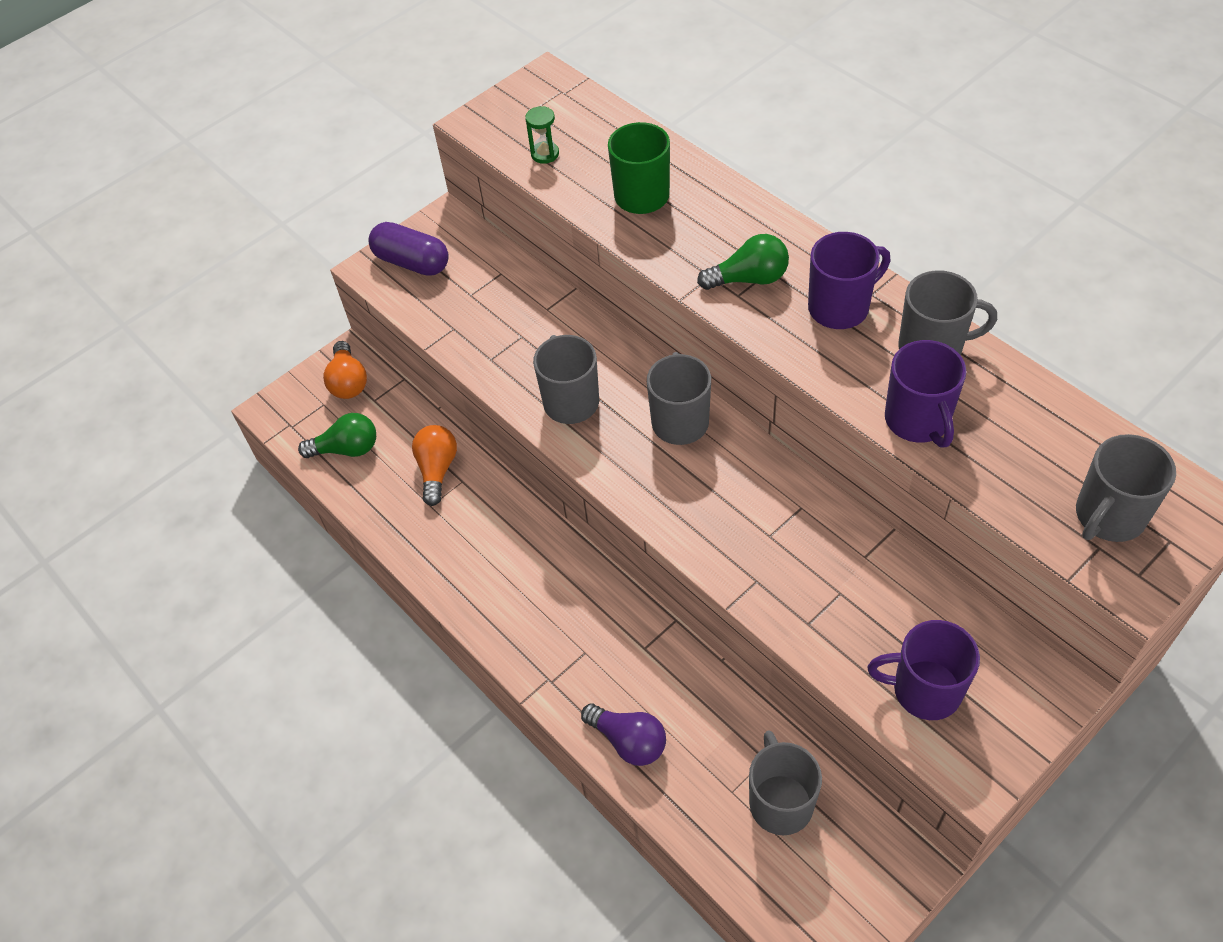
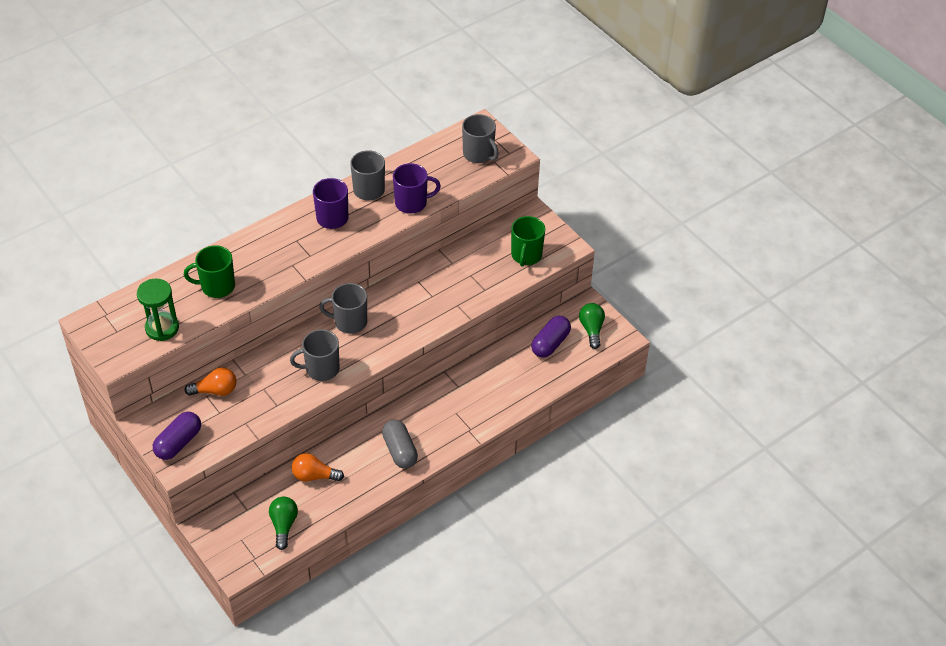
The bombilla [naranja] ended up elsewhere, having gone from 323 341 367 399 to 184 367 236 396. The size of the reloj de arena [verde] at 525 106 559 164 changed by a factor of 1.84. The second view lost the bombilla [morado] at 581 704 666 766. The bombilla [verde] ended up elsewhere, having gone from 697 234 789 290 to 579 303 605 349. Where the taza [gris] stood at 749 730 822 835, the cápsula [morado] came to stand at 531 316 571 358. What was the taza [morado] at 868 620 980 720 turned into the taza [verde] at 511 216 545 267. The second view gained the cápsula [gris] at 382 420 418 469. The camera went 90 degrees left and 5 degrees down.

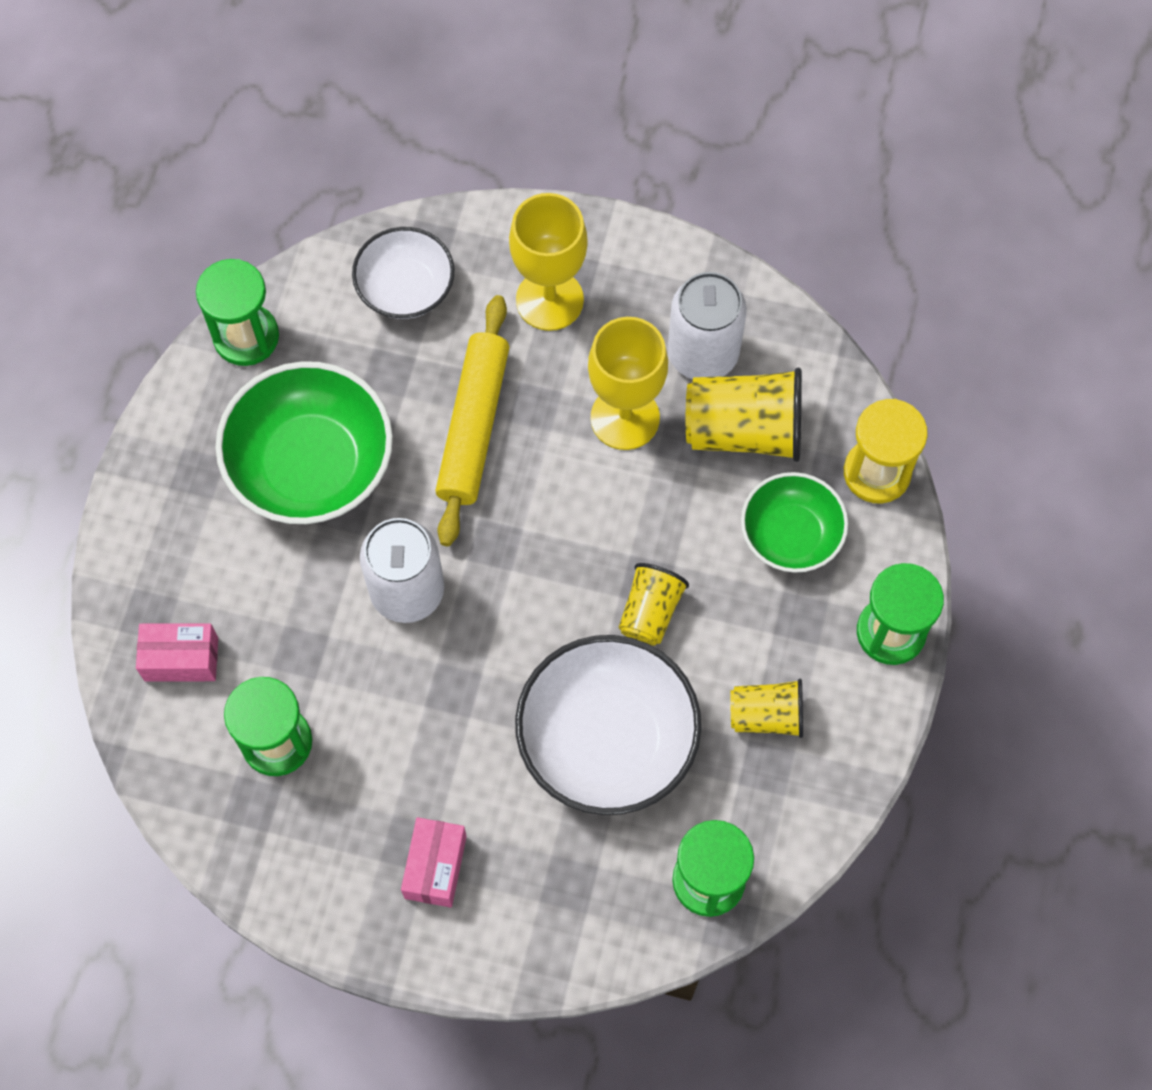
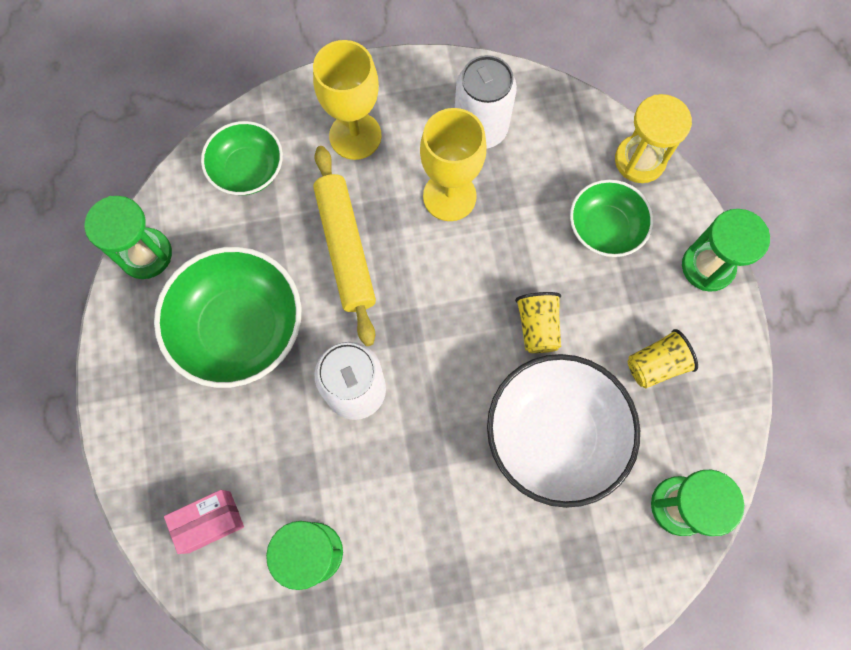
What was the cuenco [blanco] at 352 227 454 319 turned into the cuenco [verde] at 201 121 283 195. The second view lost the caja [rosa] at 401 817 467 908. The second view lost the vaso [amarillo] at 686 368 802 462. The camera went 25 degrees left and 5 degrees up.

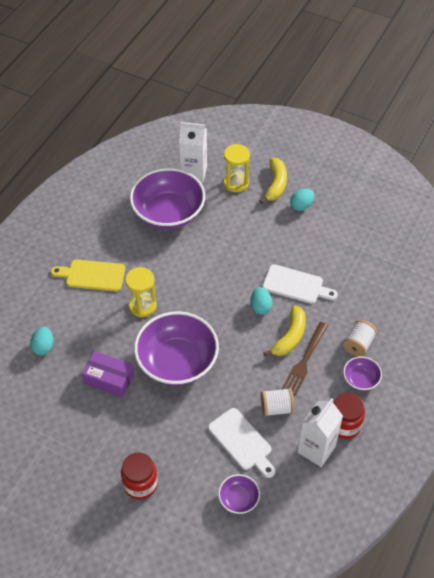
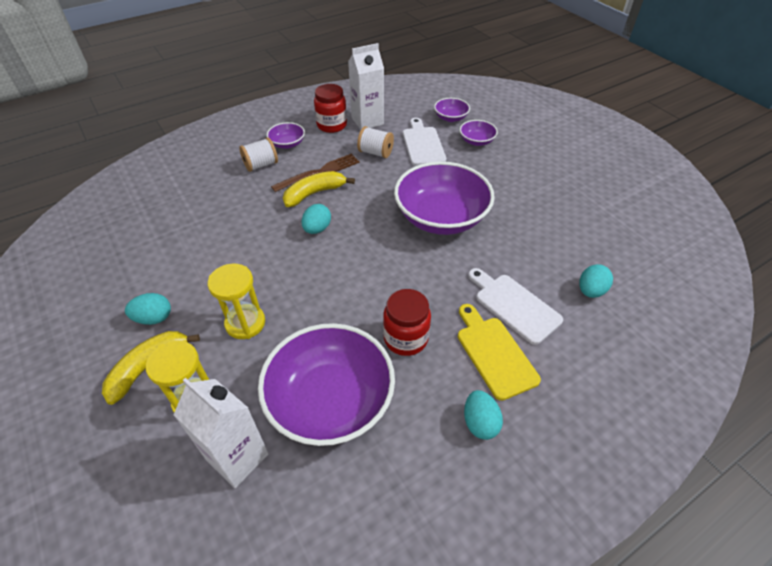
The tabla de cortar [amarillo] at 51 259 125 291 ended up facing another way, 150 degrees counterclockwise from before. The second view lost the caja [morado] at 82 351 134 397. The tarro [rojo] ended up elsewhere, having gone from 121 452 158 500 to 383 289 431 356. The reloj de arena [amarillo] ended up elsewhere, having gone from 125 267 157 317 to 208 264 265 339. The tabla de cortar [blanco] ended up elsewhere, having gone from 262 264 338 304 to 468 268 563 345. The second view gained the cuenco [morado] at 460 120 498 146. The second view gained the huevo [turquesa] at 464 390 503 440. The camera went 150 degrees left and 5 degrees down.

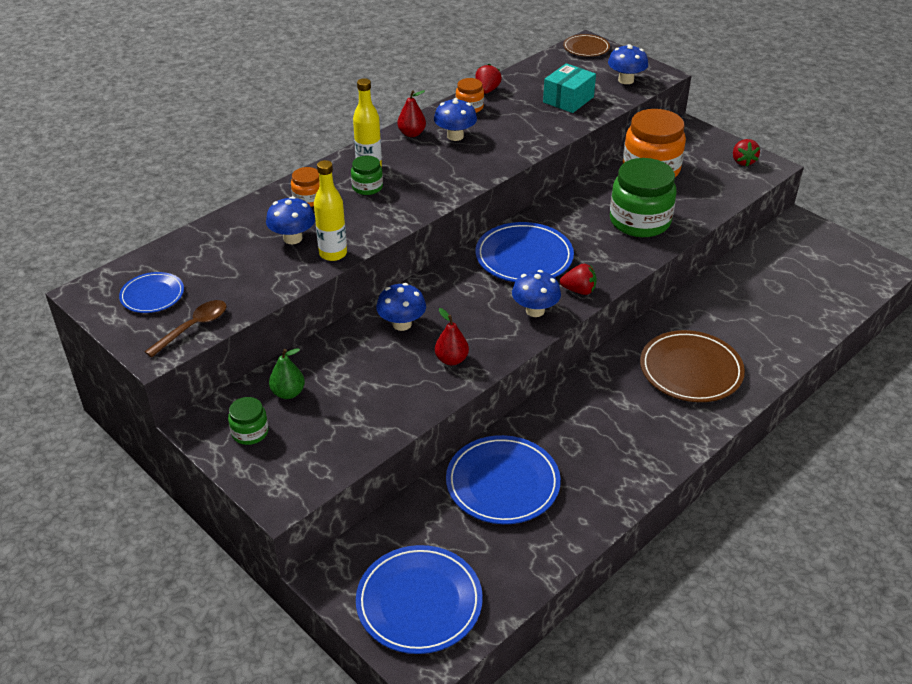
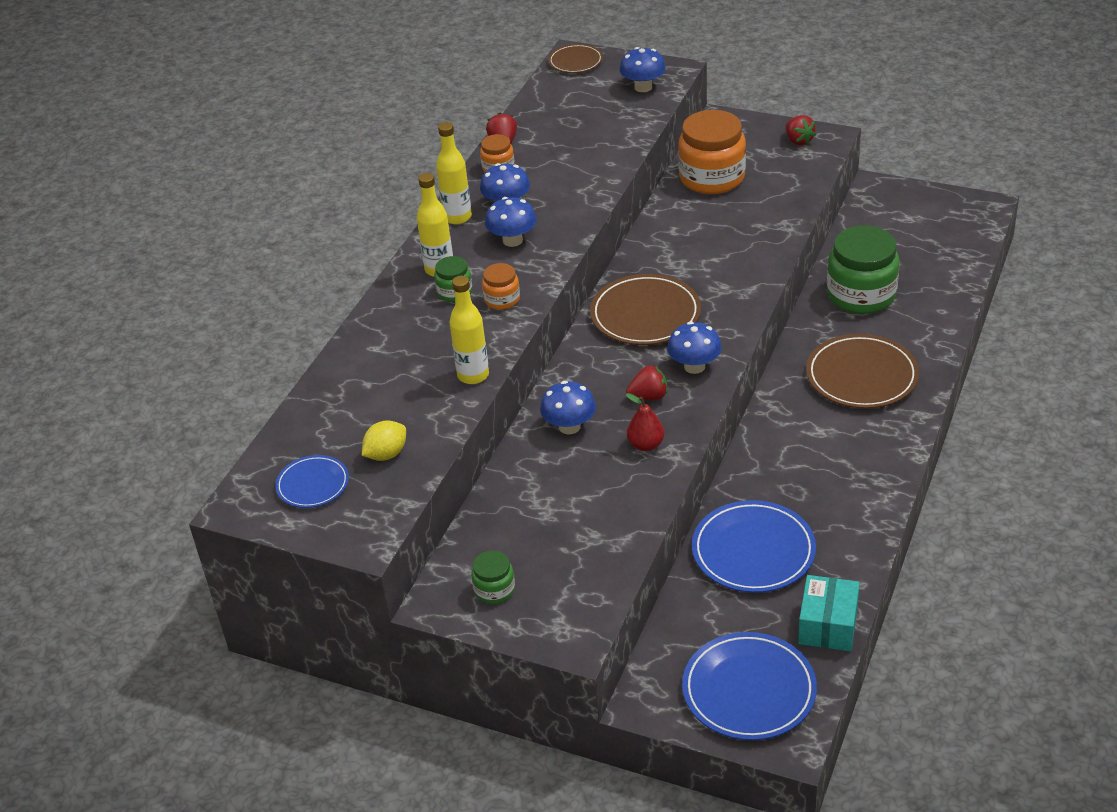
The second view lost the cuchara [marrón] at 144 300 227 357. The seta [azul] ended up elsewhere, having gone from 266 196 315 244 to 485 197 537 247. The second view lost the pera [verde] at 269 348 305 399. The tarro [naranja] ended up elsewhere, having gone from 291 167 320 207 to 482 263 520 310. Where the pera [rojo] stood at 397 90 426 137, the botella [amarillo] came to stand at 436 122 472 224. What was the plato [azul] at 476 222 574 282 turned into the plato [marrón] at 590 274 701 345. The caja [turquesa] ended up elsewhere, having gone from 543 63 596 113 to 798 575 860 651. The fresa [rojo] ended up elsewhere, having gone from 560 264 597 295 to 626 365 668 400. The tarro [verde] ended up elsewhere, having gone from 610 158 676 237 to 827 225 900 314. The second view gained the limón [amarillo] at 362 420 406 461. The camera went 20 degrees left and 0 degrees up.

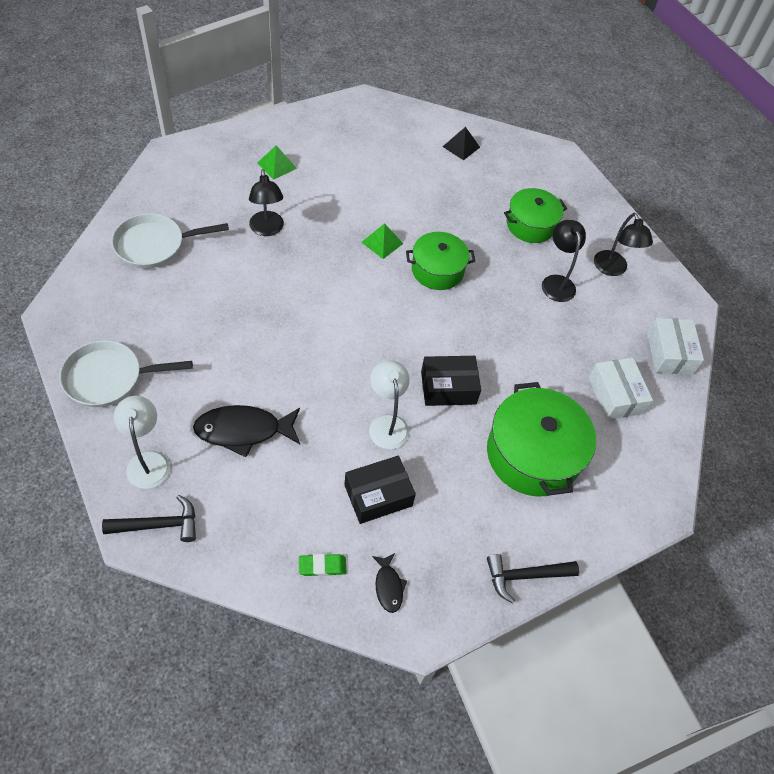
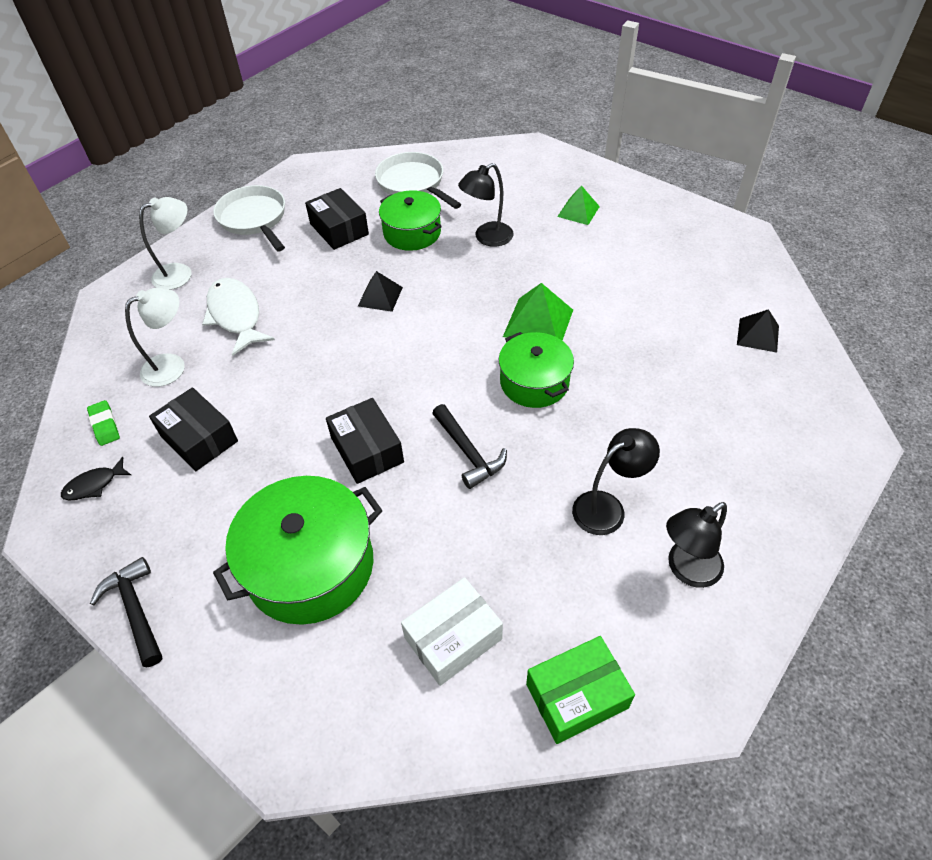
The martillo [negro] ended up elsewhere, having gone from 102 495 196 542 to 432 404 507 489. What was the pez [negro] at 193 405 300 457 turned into the pez [blanco] at 202 278 275 356. The size of the pirámide [verde] at 361 223 404 259 changed by a factor of 1.53. The lámpara [blanco] ended up elsewhere, having gone from 369 360 410 449 to 125 288 185 387. The olla [verde] ended up elsewhere, having gone from 504 188 567 243 to 379 190 442 251. What was the caja [blanco] at 647 318 704 374 turned into the caja [verde] at 526 636 635 744. The second view gained the caja [negro] at 305 188 369 250. The second view gained the pirámide [negro] at 358 271 403 312. The camera went 75 degrees right and 5 degrees down.

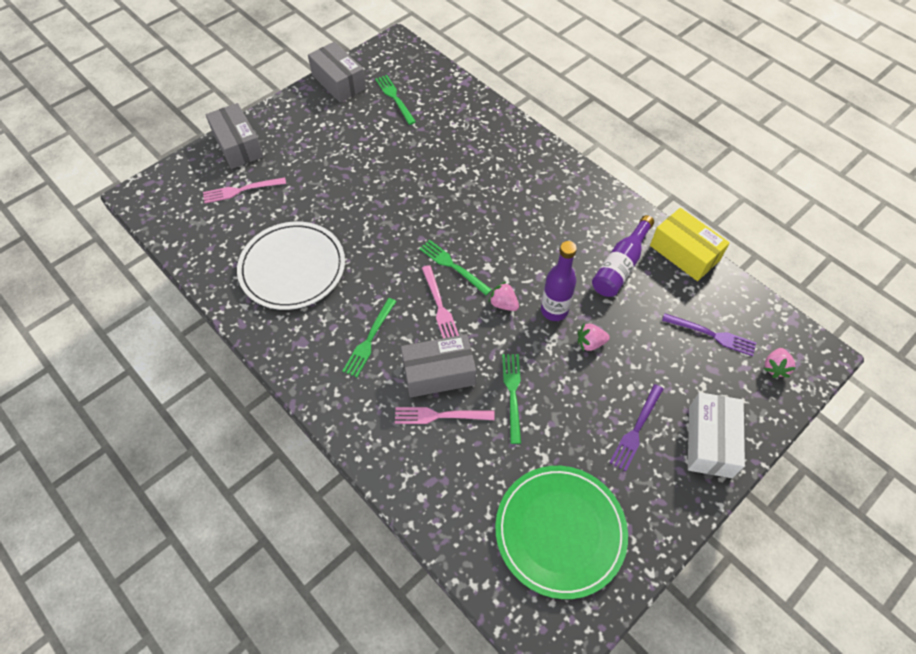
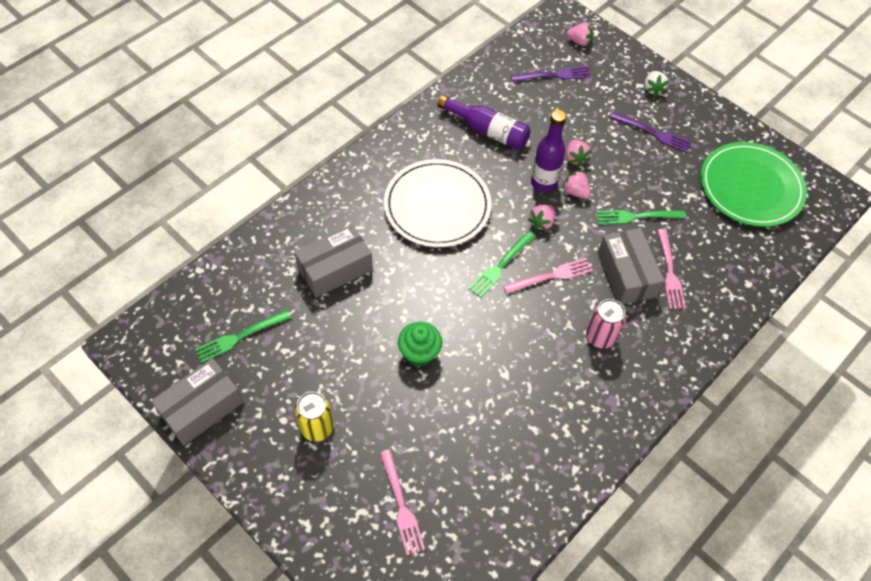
The caja [gris] ended up elsewhere, having gone from 205 103 264 169 to 294 224 373 298. The plato [blanco] ended up elsewhere, having gone from 237 221 345 310 to 384 159 492 247. Where the tenedor [verde] stood at 342 298 397 377, the lata [rosa] came to stand at 586 299 626 349. The second view lost the caja [amarillo] at 650 208 730 281. The tenedor [morado] at 662 313 756 356 ended up facing another way, 60 degrees clockwise from before. Where the caja [blanco] stood at 688 392 745 478, the fresa [blanco] came to stand at 644 71 669 97. The second view gained the lata [amarillo] at 295 392 333 442. The second view gained the magdalena [verde] at 398 322 442 367. The second view gained the fresa [rosa] at 562 170 591 199. The camera went 95 degrees left and 0 degrees up.

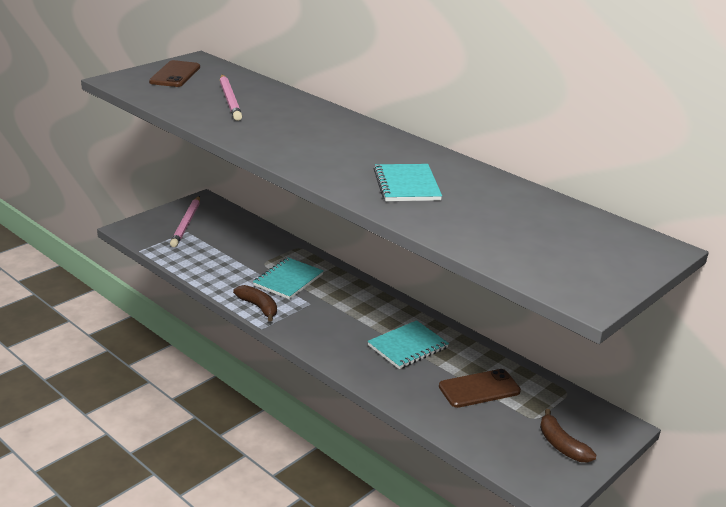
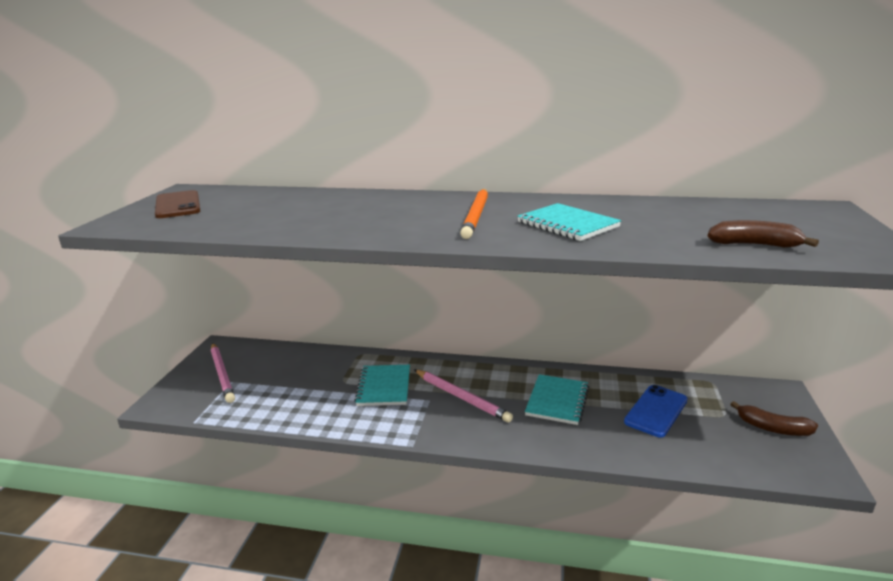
The lápiz [rosa] ended up elsewhere, having gone from 220 75 242 121 to 414 370 513 423. The plátano [marrón] ended up elsewhere, having gone from 233 285 277 322 to 708 220 819 247. What was the móvil [marrón] at 439 369 521 408 turned into the móvil [azul] at 624 385 688 437. The second view gained the lápiz [naranja] at 460 189 488 239. The camera went 30 degrees left and 5 degrees down.

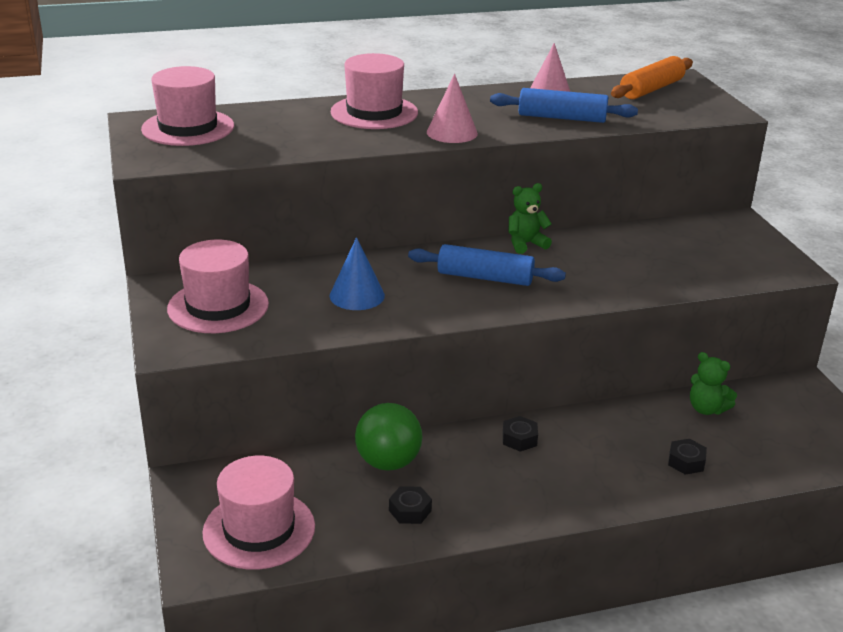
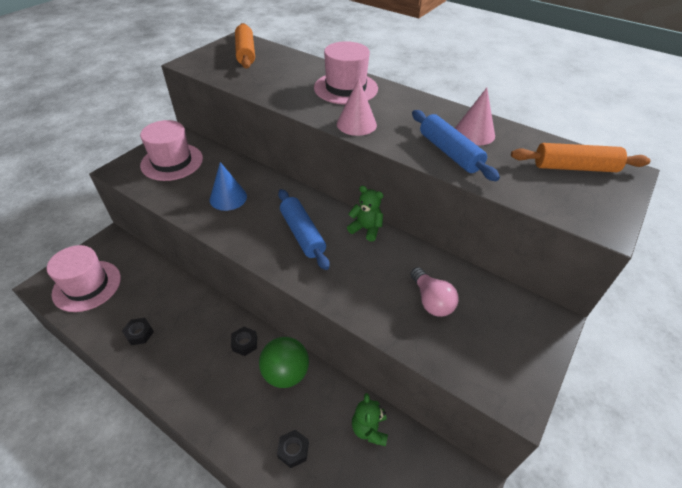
Where the sombrero [rosa] stood at 141 66 234 146, the rodillo [naranja] came to stand at 235 23 255 69. The pelota [verde] ended up elsewhere, having gone from 355 403 423 471 to 259 337 309 388. The second view gained the bombilla [rosa] at 410 267 459 317. The camera went 50 degrees right and 15 degrees up.

